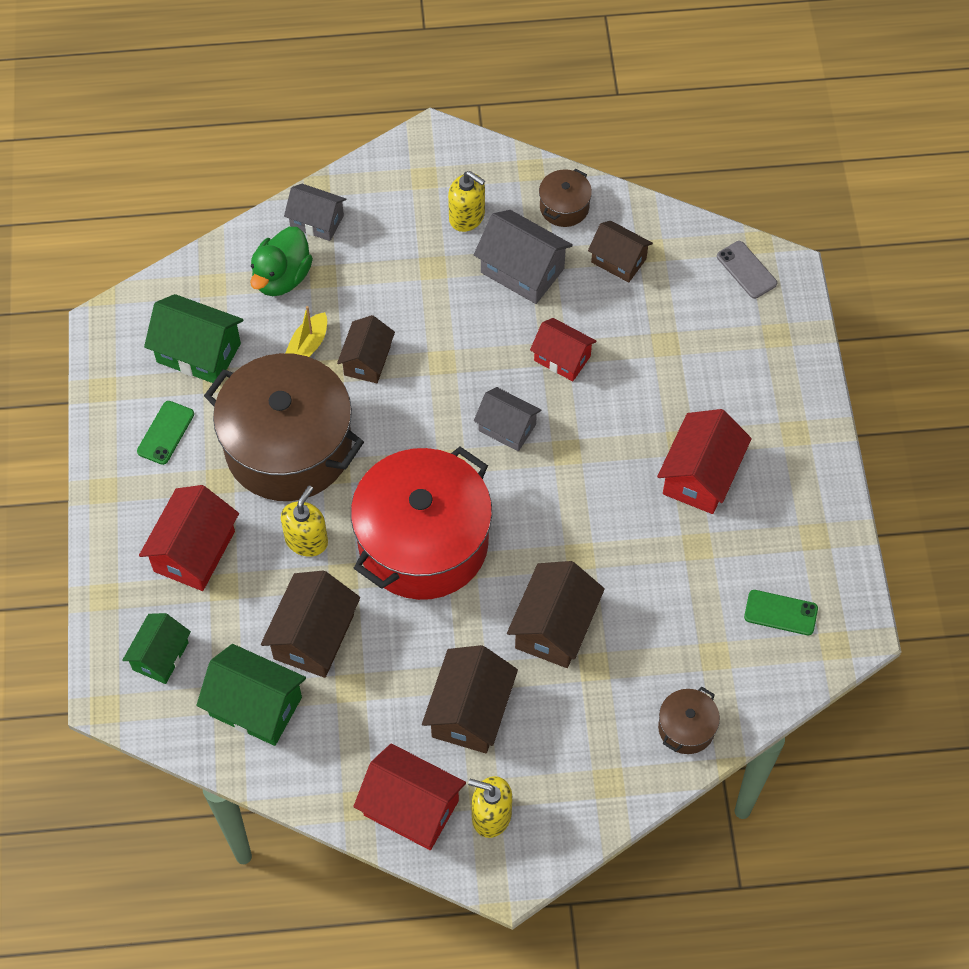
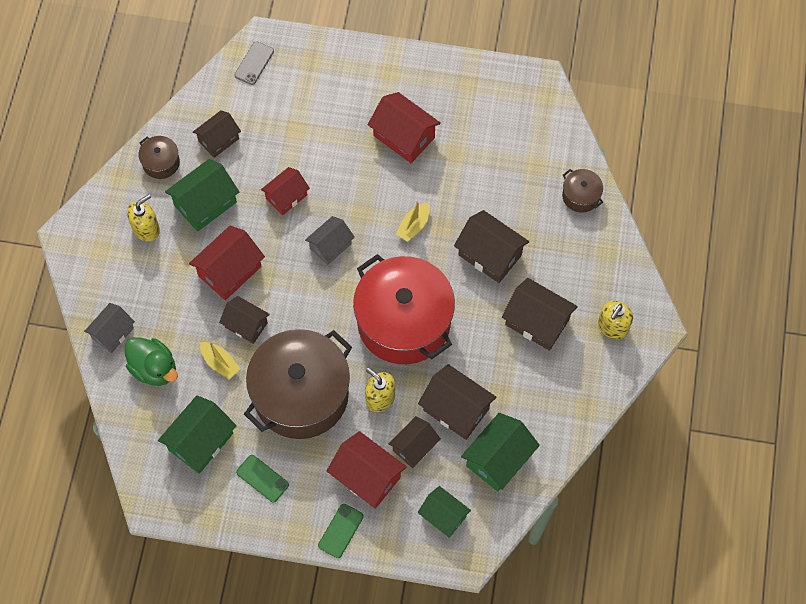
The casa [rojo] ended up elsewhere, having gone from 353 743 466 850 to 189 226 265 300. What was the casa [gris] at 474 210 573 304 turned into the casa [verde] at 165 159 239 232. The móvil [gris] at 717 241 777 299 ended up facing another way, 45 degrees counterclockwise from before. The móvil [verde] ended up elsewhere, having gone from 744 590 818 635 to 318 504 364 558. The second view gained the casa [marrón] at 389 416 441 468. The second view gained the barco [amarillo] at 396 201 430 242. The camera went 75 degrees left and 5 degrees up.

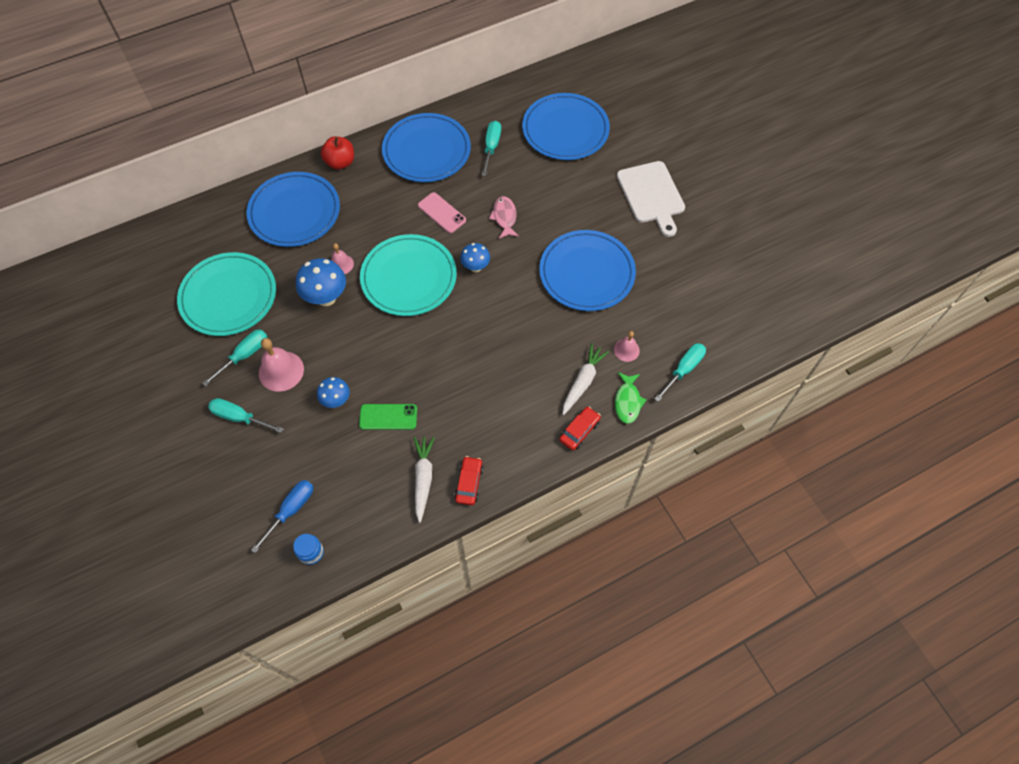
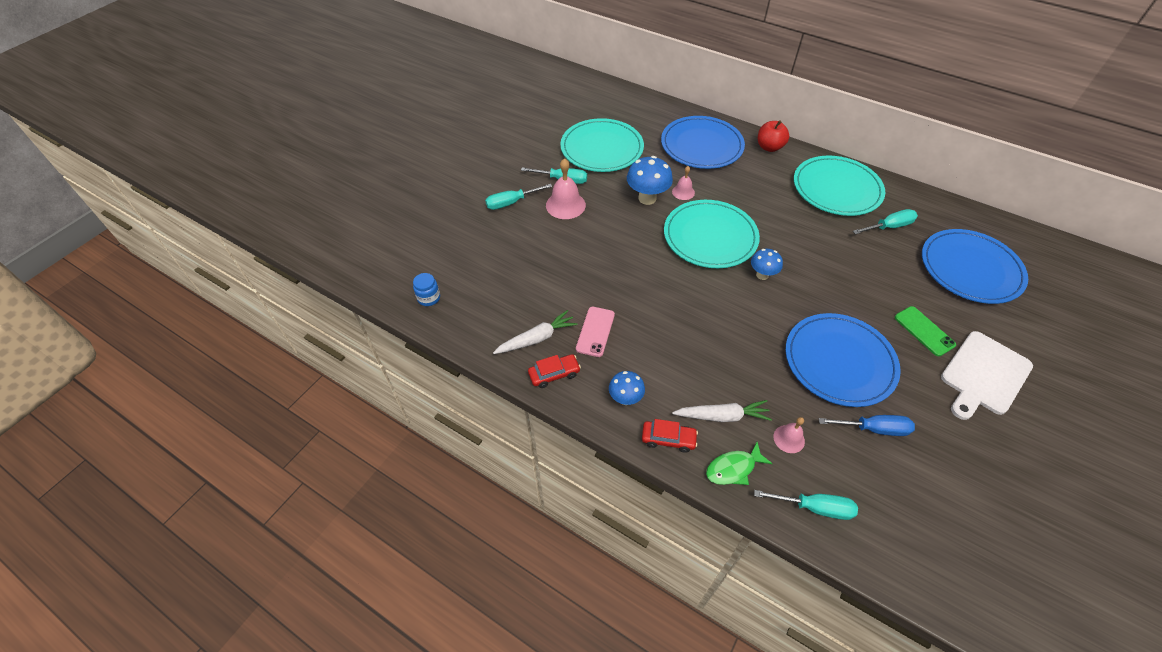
The destornillador [turquesa] at 208 398 284 433 ended up facing another way, 105 degrees counterclockwise from before. The destornillador [azul] ended up elsewhere, having gone from 251 480 314 553 to 818 415 915 436. The seta [azul] ended up elsewhere, having gone from 317 377 350 408 to 609 371 645 405. The móvil [verde] ended up elsewhere, having gone from 359 404 417 430 to 895 306 956 356. What was the plato [azul] at 382 113 471 182 turned into the plato [turquesa] at 794 155 885 216. The móvil [rosa] ended up elsewhere, having gone from 418 192 466 233 to 576 307 615 357. The second view lost the pez [rosa] at 489 196 519 239. The camera went 60 degrees right and 10 degrees down.

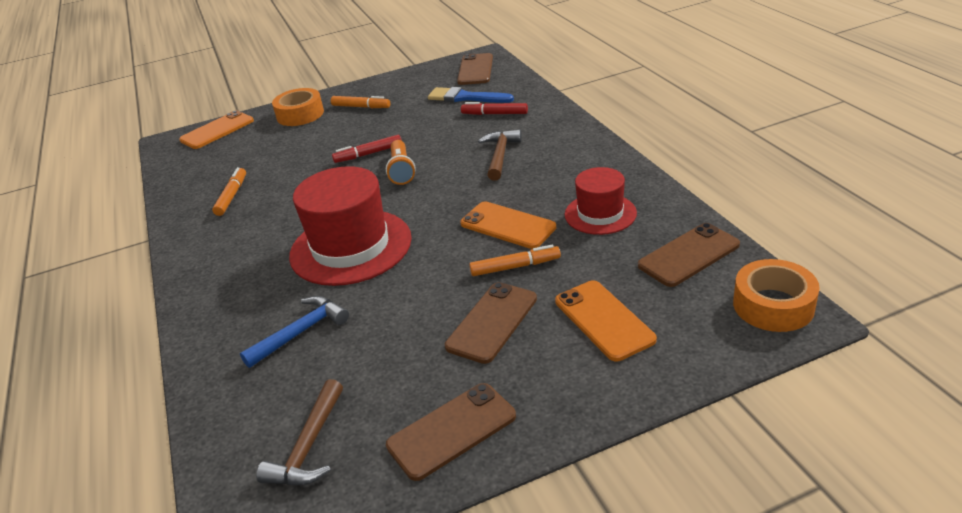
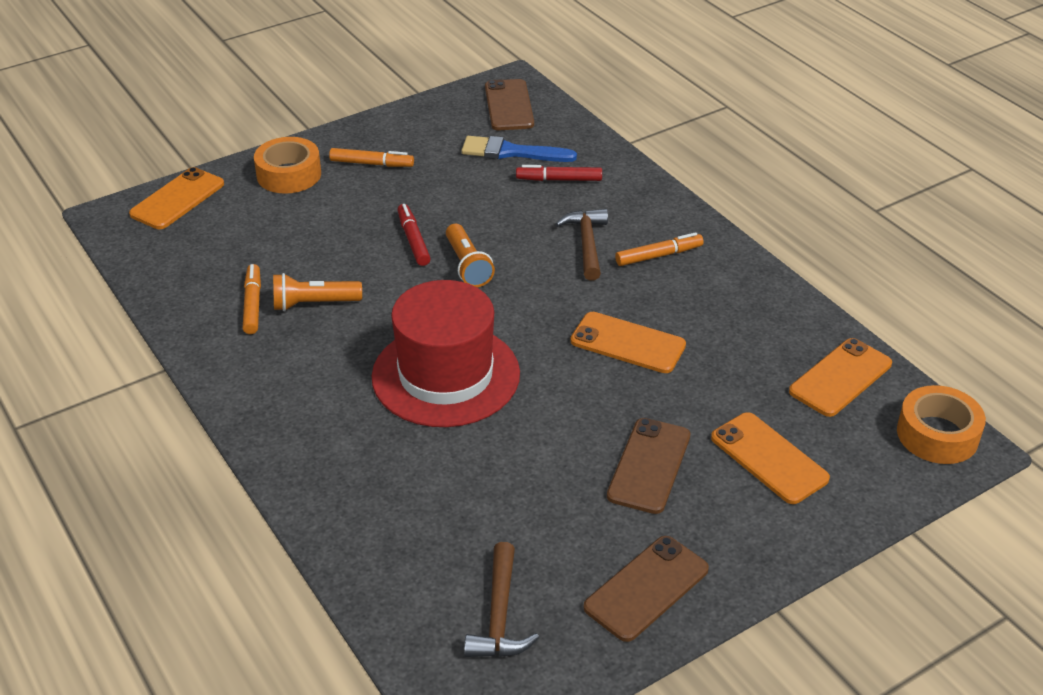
The second view lost the martillo [azul] at 240 296 349 368. The rotulador [rojo] at 332 135 402 163 ended up facing another way, 105 degrees clockwise from before. The rotulador [naranja] ended up elsewhere, having gone from 469 245 561 276 to 615 232 704 266. The second view lost the sombrero [rojo] at 565 167 637 235. What was the móvil [marrón] at 638 223 740 287 turned into the móvil [naranja] at 789 338 892 417. The second view gained the lámpara de mano [naranja] at 273 273 362 311. The camera went 15 degrees left and 5 degrees up.

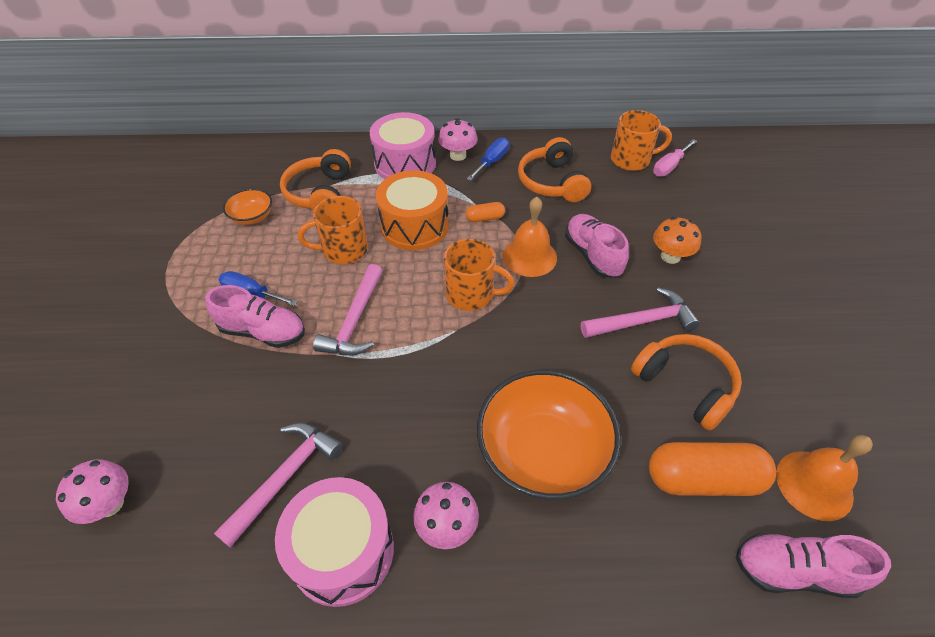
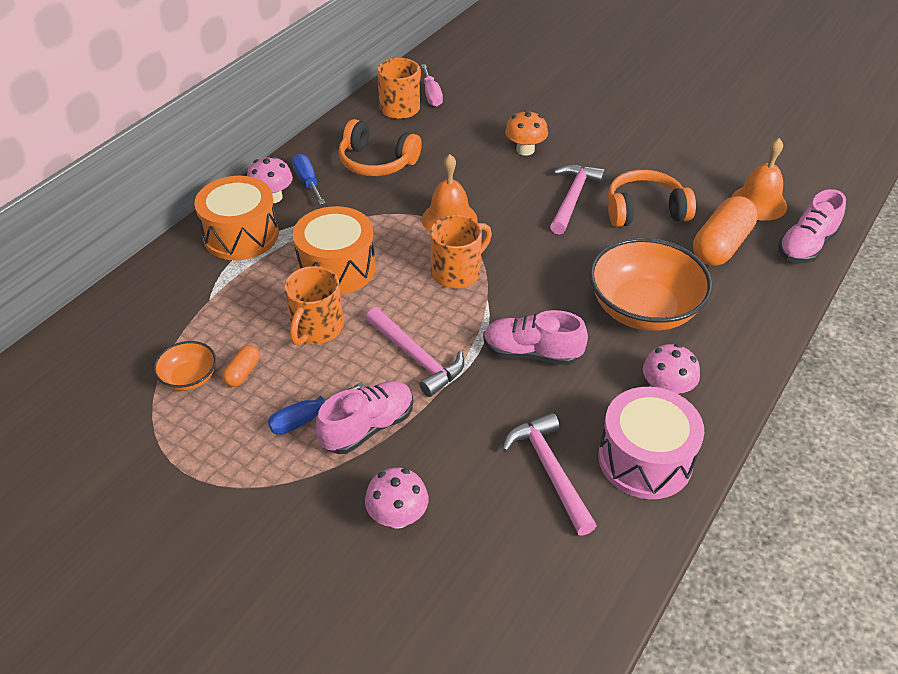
The seta [rosa] ended up elsewhere, having gone from 56 459 129 524 to 365 468 428 529. The second view lost the auriculares [naranja] at 280 149 351 211. What was the tambor [rosa] at 370 112 436 179 turned into the tambor [naranja] at 194 176 279 260. The cápsula [naranja] ended up elsewhere, having gone from 466 202 505 222 to 222 345 260 387. The zapato [rosa] ended up elsewhere, having gone from 565 214 629 278 to 483 310 588 365. The camera went 55 degrees left and 5 degrees down.

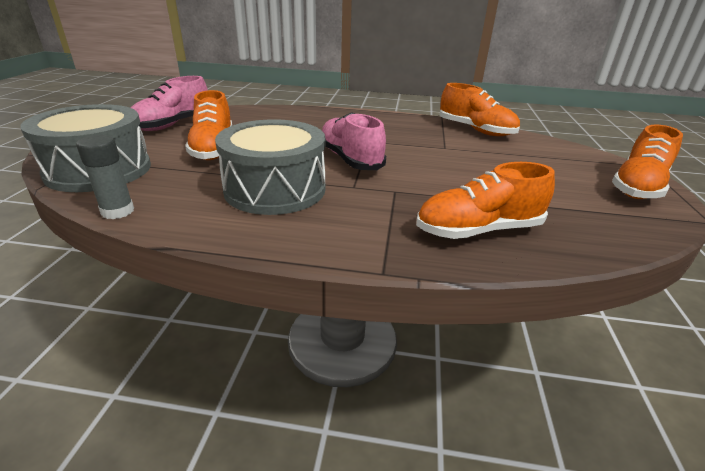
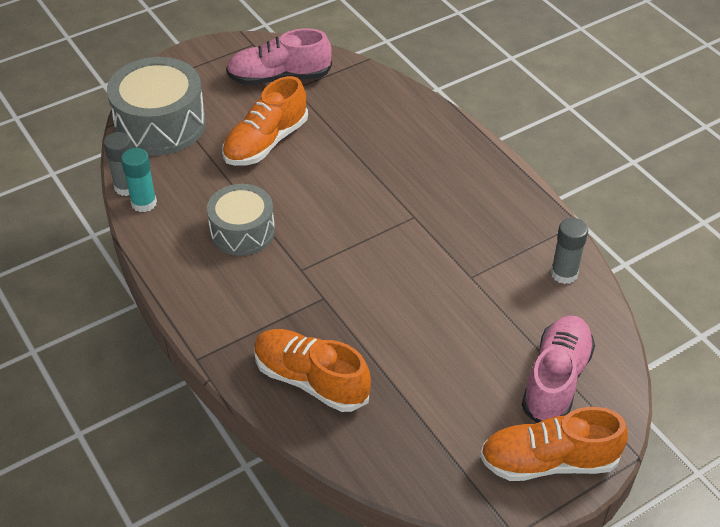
The size of the tambor [gris] at 215 119 325 215 changed by a factor of 0.65. The zapato [rosa] ended up elsewhere, having gone from 322 112 386 170 to 522 315 595 423. Where the zapato [naranja] stood at 439 83 520 136, the barra de pegamento [gris] came to stand at 551 218 588 284. The second view gained the barra de pegamento [turquesa] at 121 148 157 212. The camera went 50 degrees right and 15 degrees up.

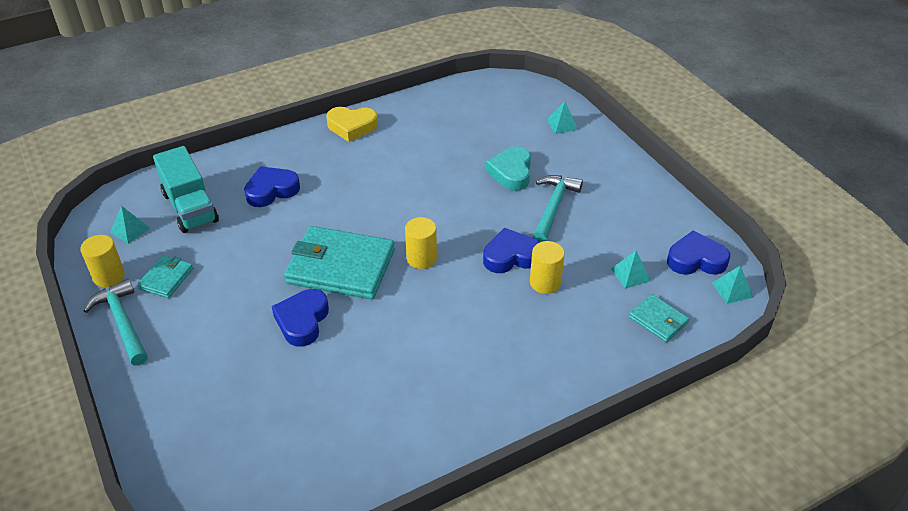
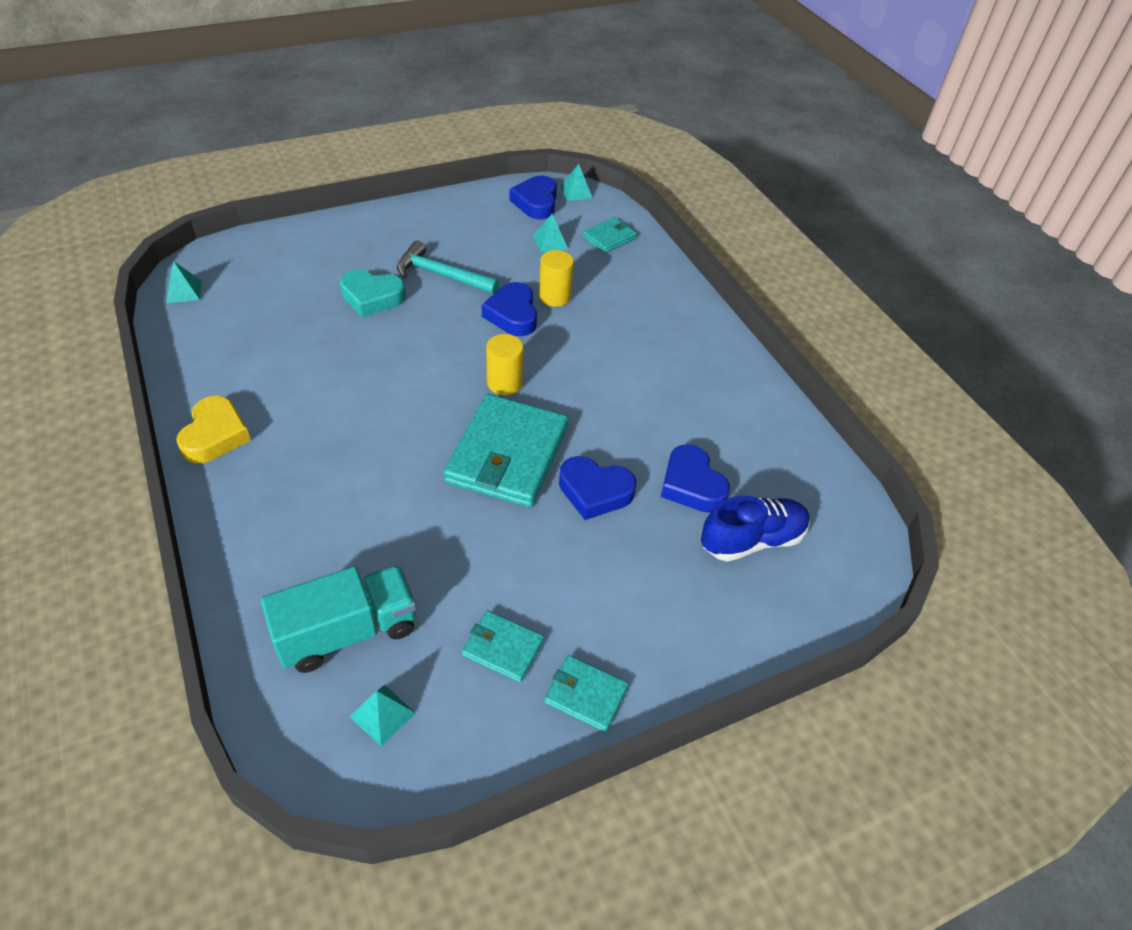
The second view lost the cilindro [amarillo] at 80 235 125 287. Where the martillo [turquesa] stood at 83 279 148 366, the cartera [turquesa] came to stand at 544 655 628 732. The corazón [azul] ended up elsewhere, having gone from 244 166 300 207 to 661 444 730 513. The pirámide [turquesa] ended up elsewhere, having gone from 547 101 578 134 to 166 261 202 303. The second view gained the zapato [azul] at 701 496 810 562. The camera went 90 degrees left and 5 degrees up.

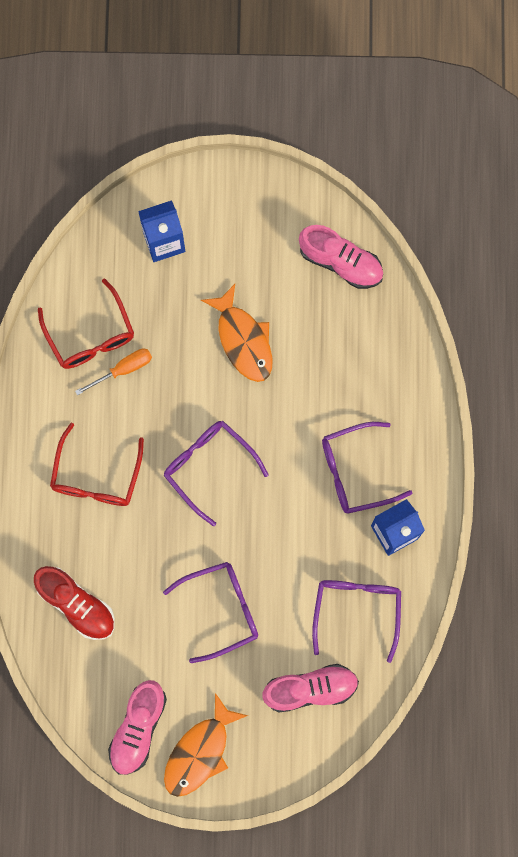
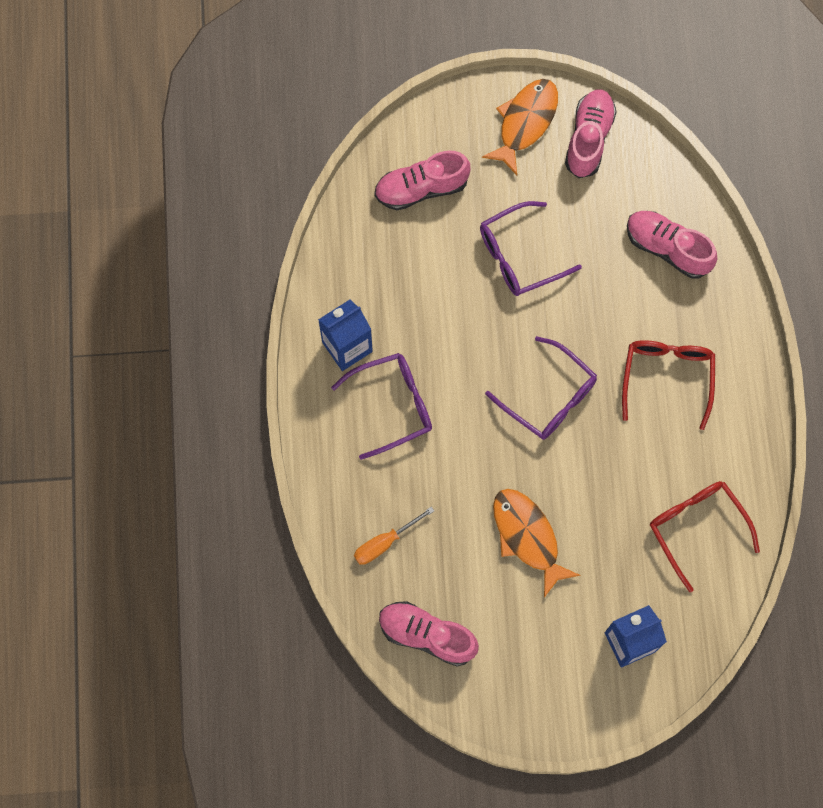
What was the zapato [rojo] at 34 566 115 640 turned into the zapato [rosa] at 627 211 717 279. The destornillador [naranja] ended up elsewhere, having gone from 75 349 152 395 to 354 506 434 565. The second view lost the gafas [morado] at 312 580 401 663. The camera went 175 degrees right and 5 degrees down.

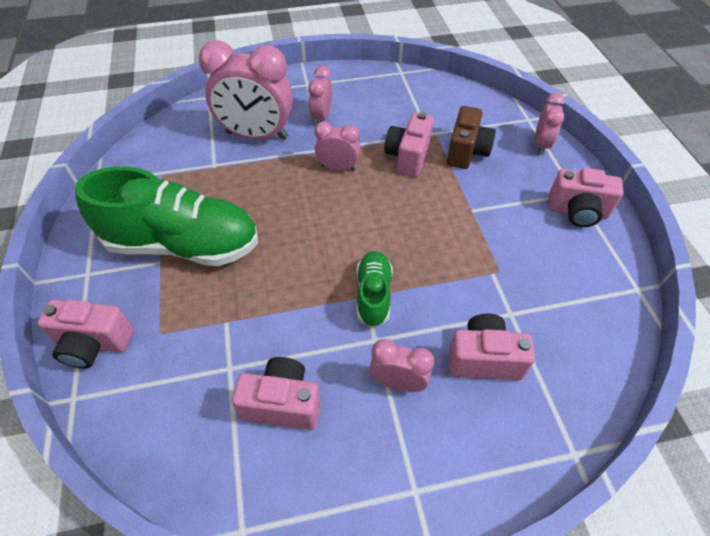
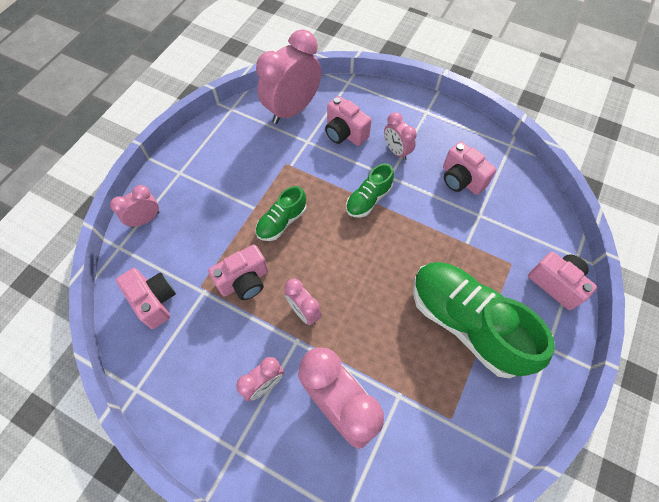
The second view lost the cámara [marrón] at 447 106 496 169. The cámara [rosa] ended up elsewhere, having gone from 548 168 624 227 to 116 268 176 329. The second view gained the despertador [rosa] at 256 30 321 124. The second view gained the zapato [verde] at 256 186 306 241. The camera went 140 degrees left and 10 degrees up.

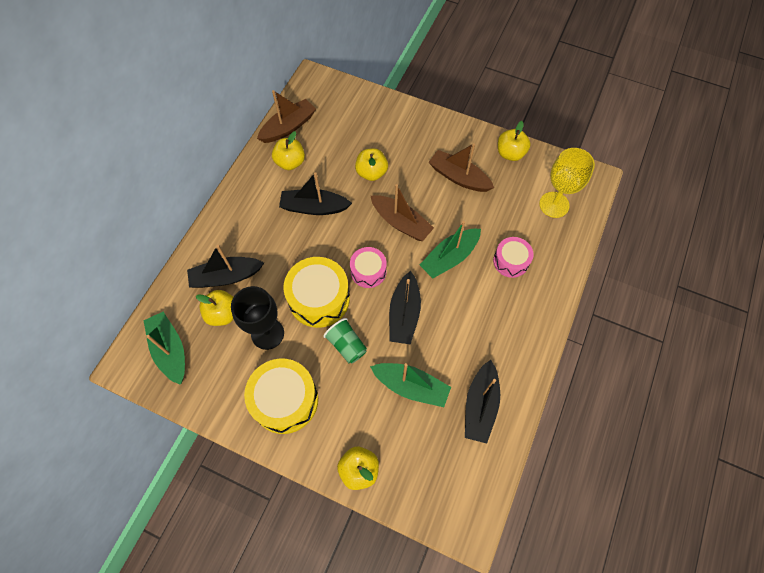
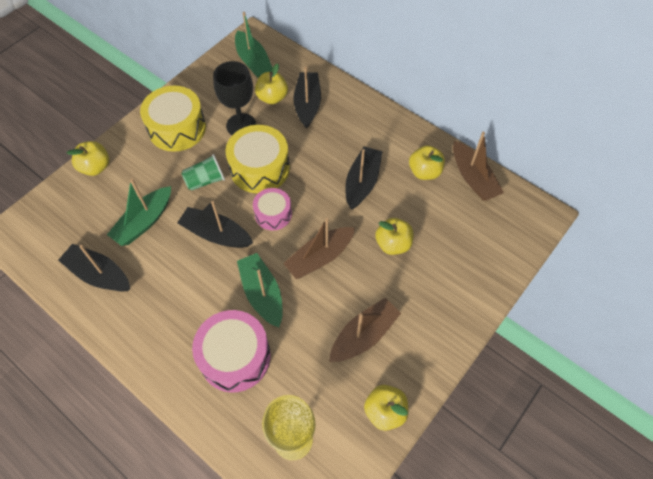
The barco [verde] at 143 312 185 385 ended up facing another way, 75 degrees clockwise from before. The size of the tambor [rosa] at 493 237 533 278 changed by a factor of 1.68. The camera went 105 degrees right and 5 degrees down.

